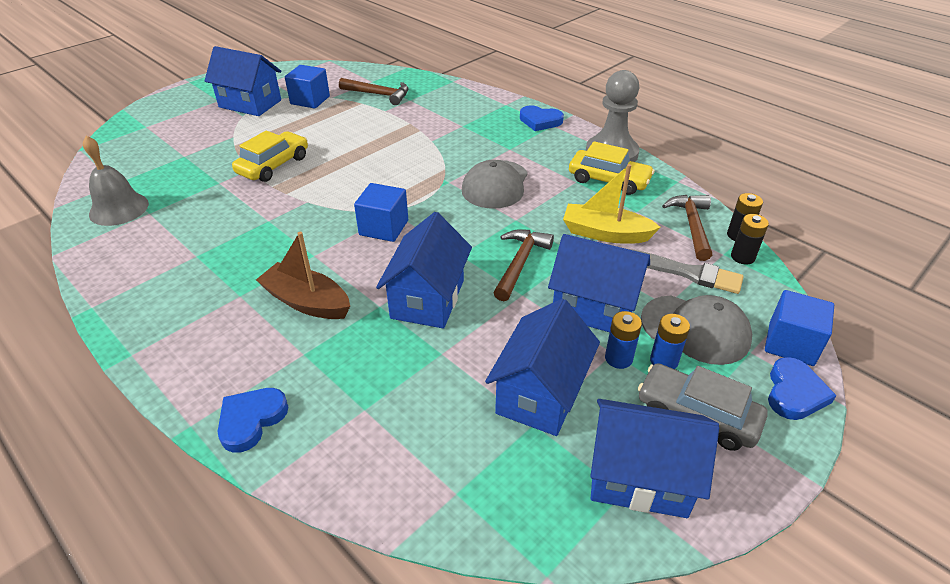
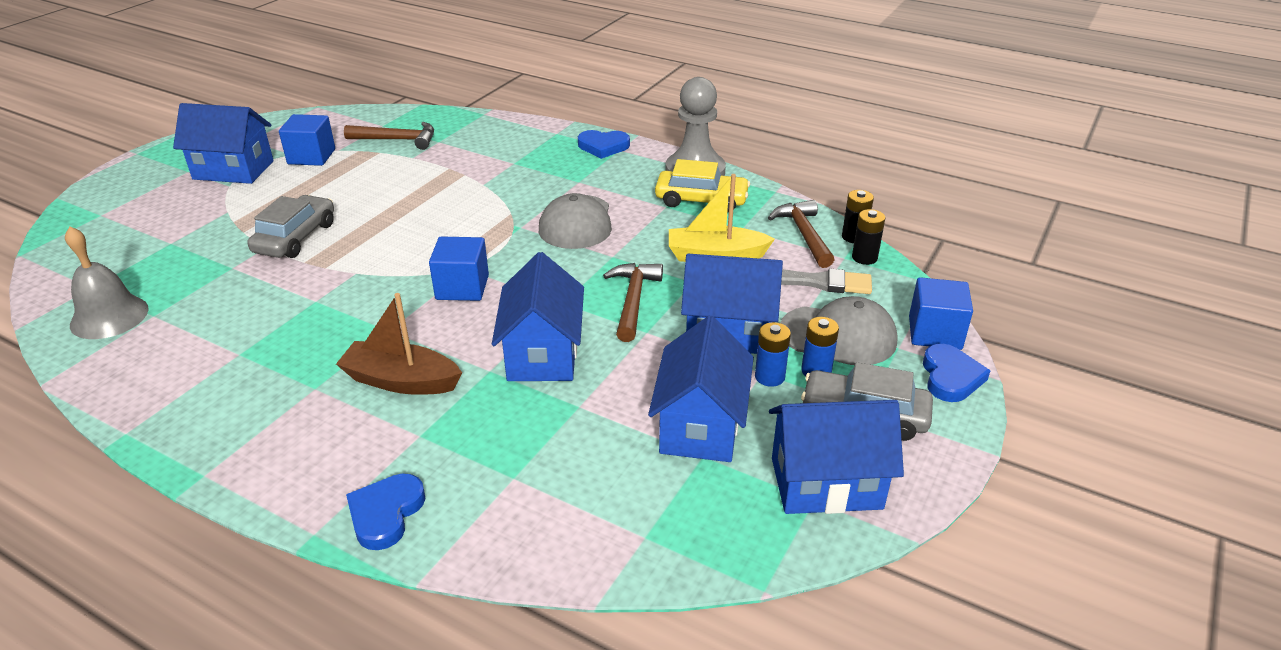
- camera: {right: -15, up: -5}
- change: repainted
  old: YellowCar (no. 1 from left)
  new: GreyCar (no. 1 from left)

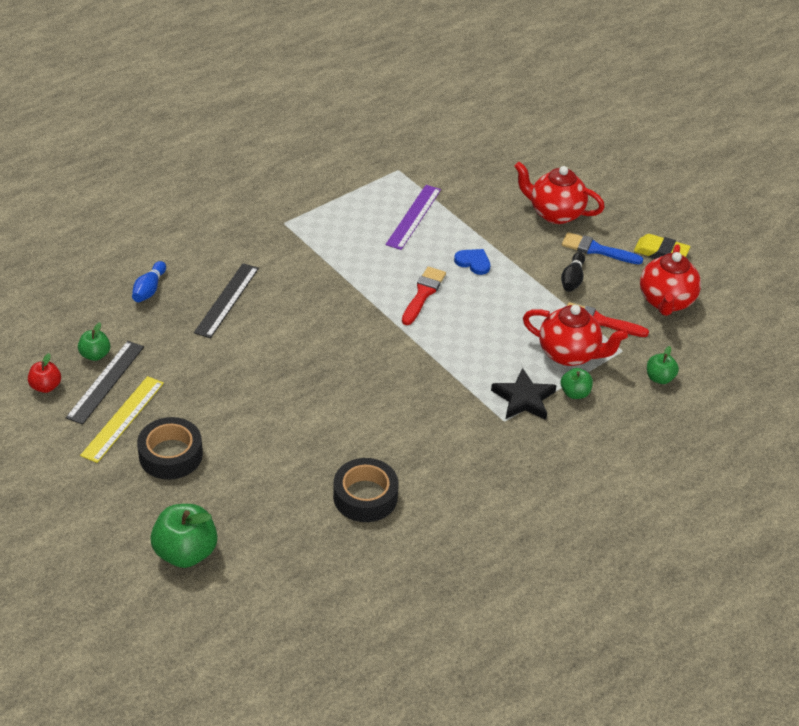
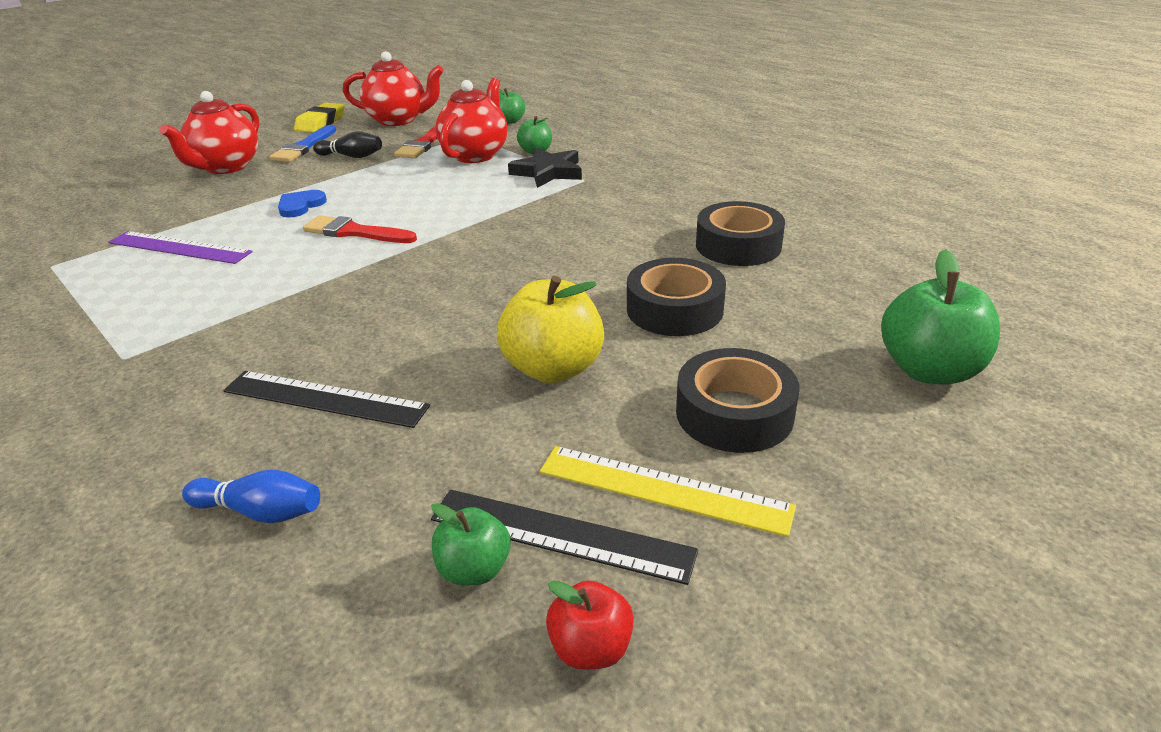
- camera: {right: -90, up: -10}
- change: new
  new: YellowApple
- change: new
  new: BlackTape (no. 1 from left)

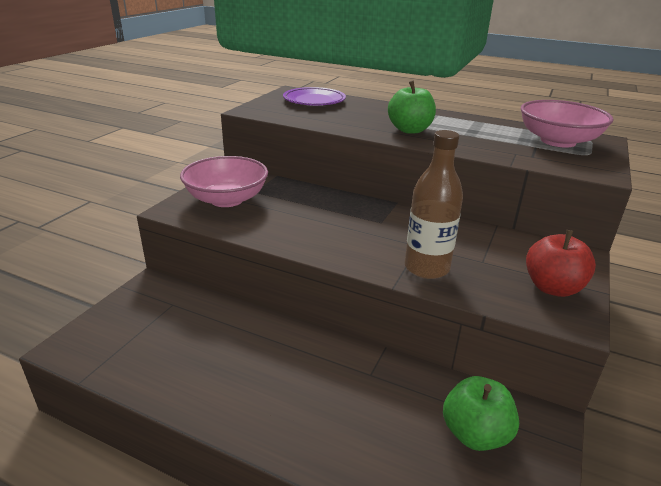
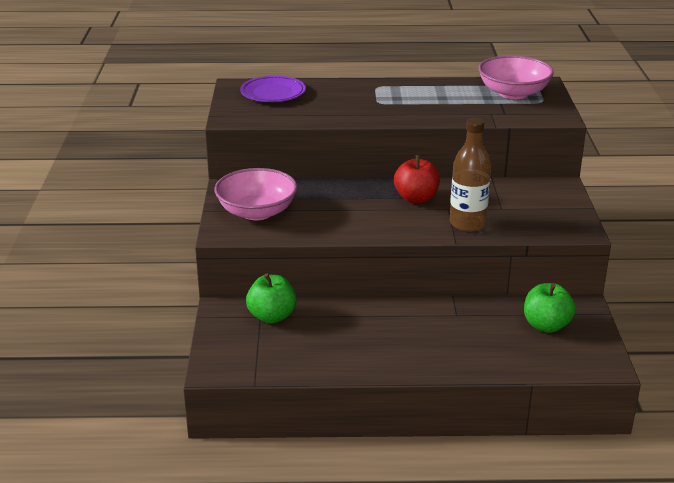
- camera: {right: -25, up: 0}
- change: shifted
  old: GreenApple (no. 1 from left)
- change: shifted
  old: RedApple

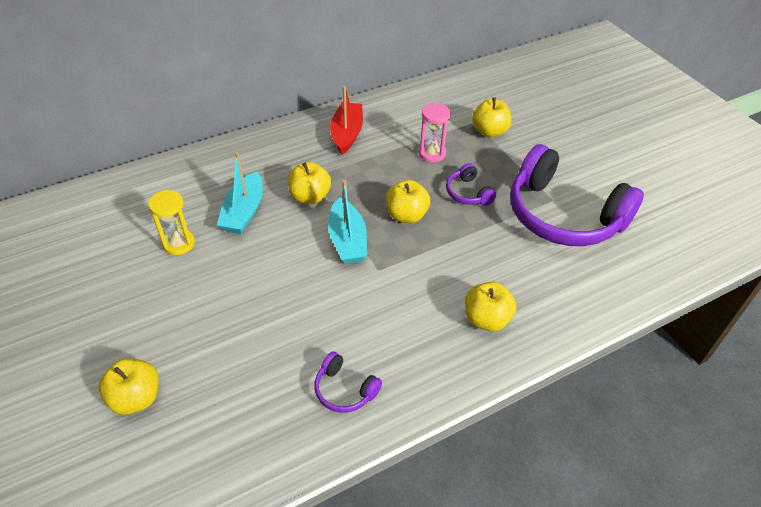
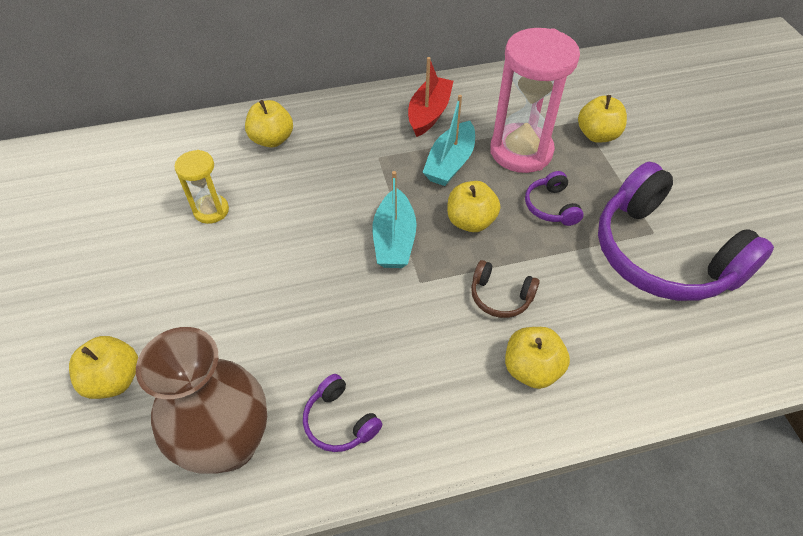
- camera: {right: 15, up: 5}
- change: new
  new: BrownVase
- change: shifted
  old: YellowApple (no. 2 from left)
- change: shifted
  old: TurquoiseBoat (no. 1 from left in the first image)
  new: TurquoiseBoat (no. 2 from left)
- change: new
  new: BrownHeadphones
- change: scaled
  old: PinkHourglass
  factor: 1.94

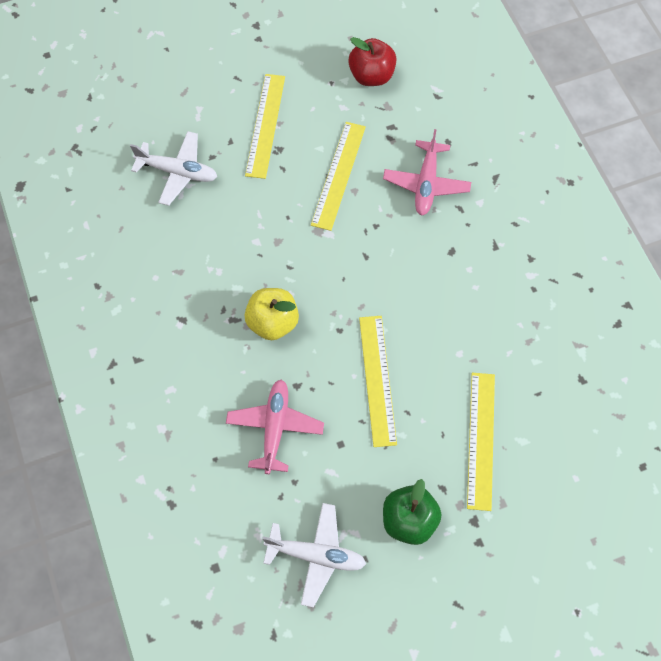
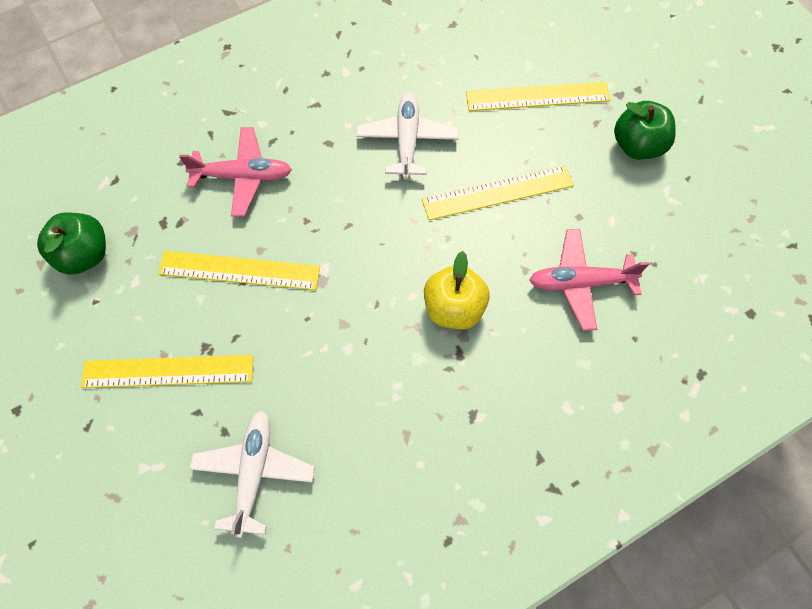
- camera: {right: -100, up: 0}
- change: repainted
  old: RedApple
  new: GreenApple (no. 1 from left)
- change: shifted
  old: WhitePlane (no. 2 from left)

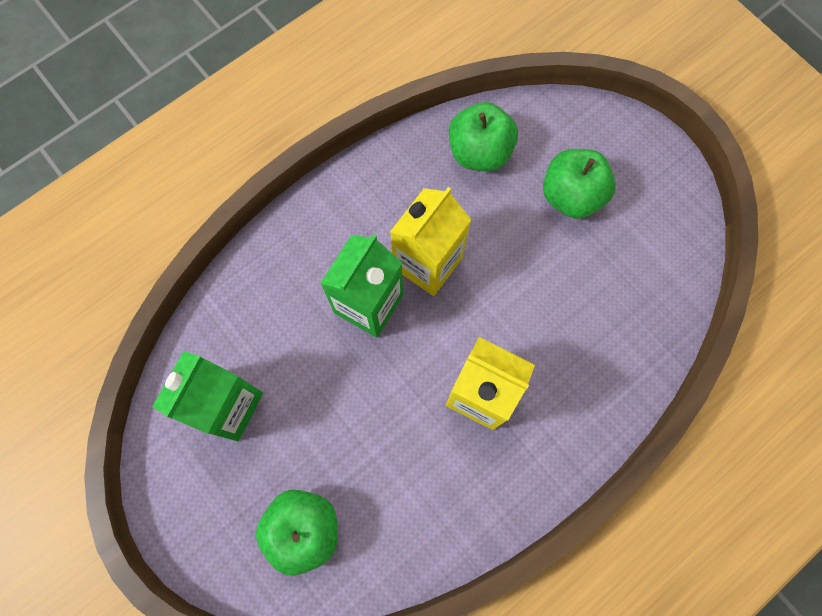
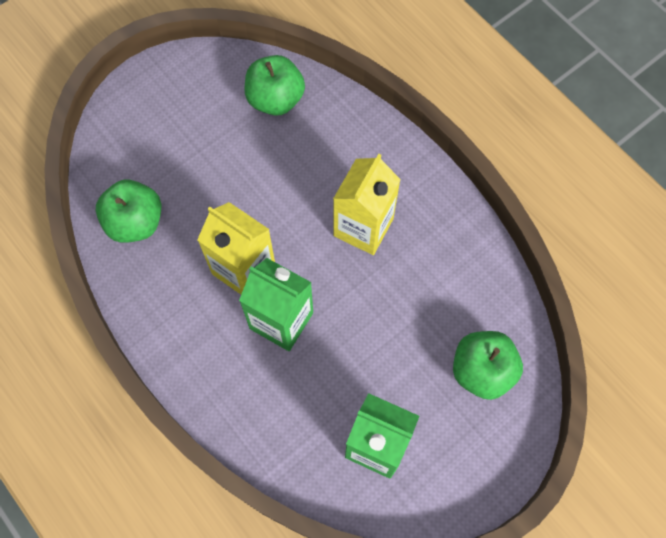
- camera: {right: -90, up: -5}
- change: shifted
  old: GreenApple (no. 3 from left in the first image)
  new: GreenApple (no. 2 from left)

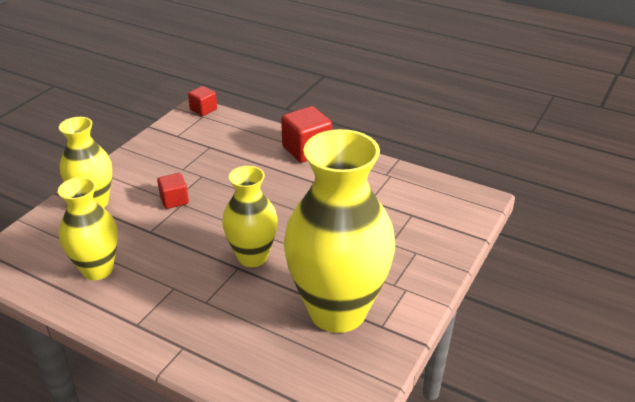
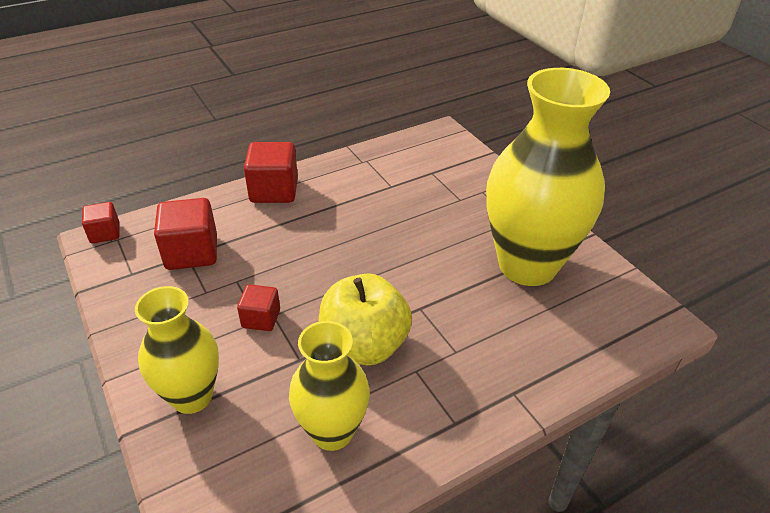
- camera: {right: -60, up: 5}
- change: new
  new: RedCube (no. 2 from left)
- change: new
  new: YellowApple
- change: gone
  old: YellowVase (no. 3 from left)

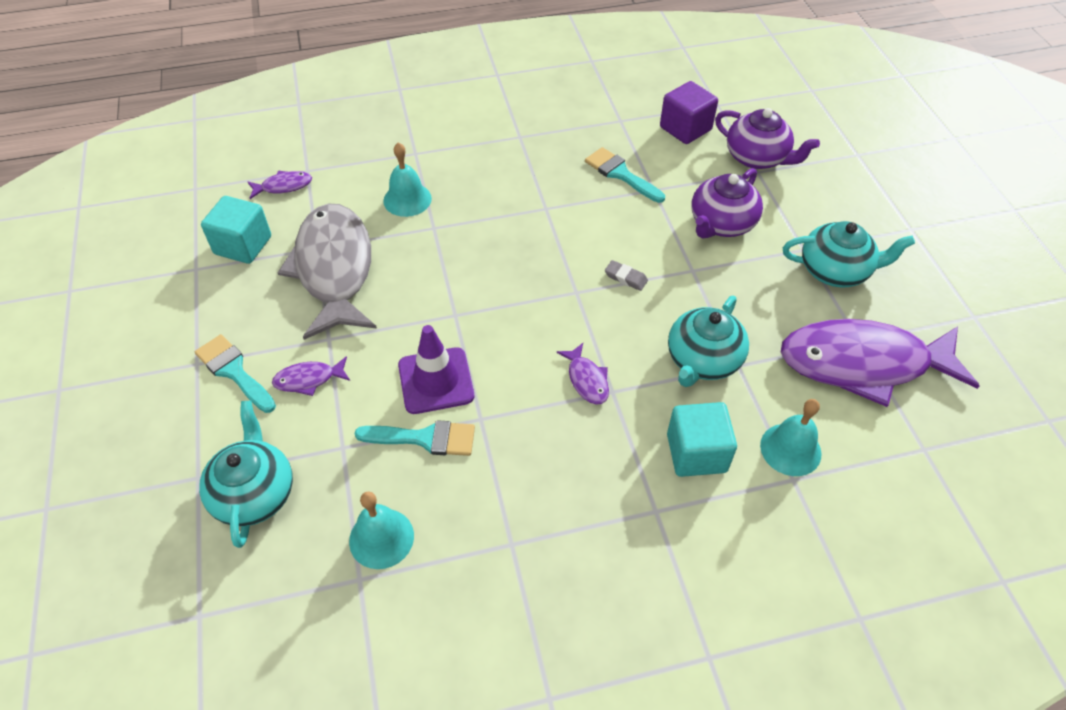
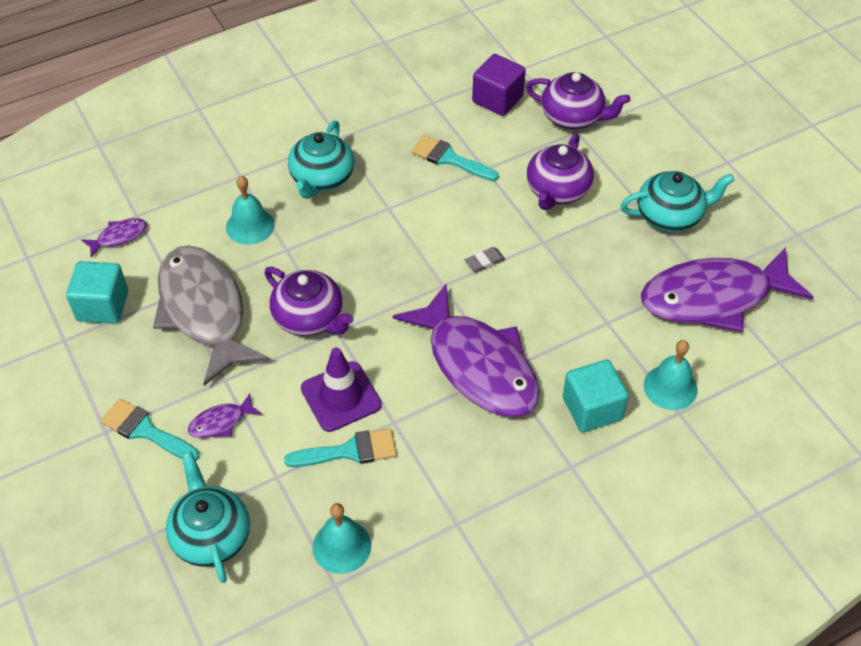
- camera: {right: -15, up: 0}
- change: new
  new: PurpleTeapot (no. 1 from left)
- change: shifted
  old: TurquoiseTeapot (no. 2 from left)
- change: scaled
  old: PurpleFish (no. 3 from left)
  factor: 2.49
- change: rotated
  old: GreyEraser
  degrees: -45

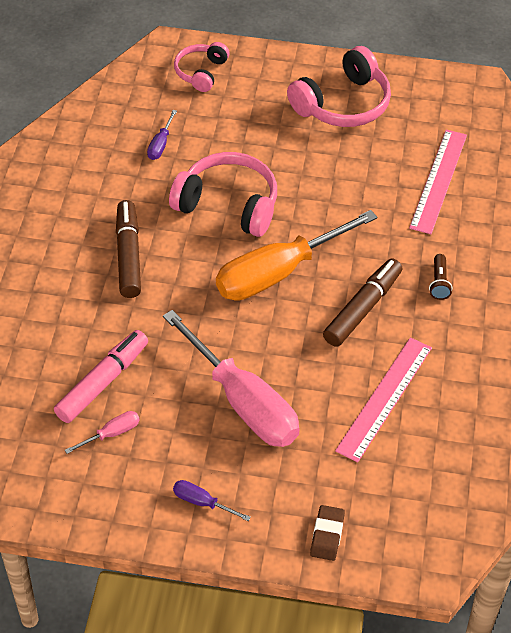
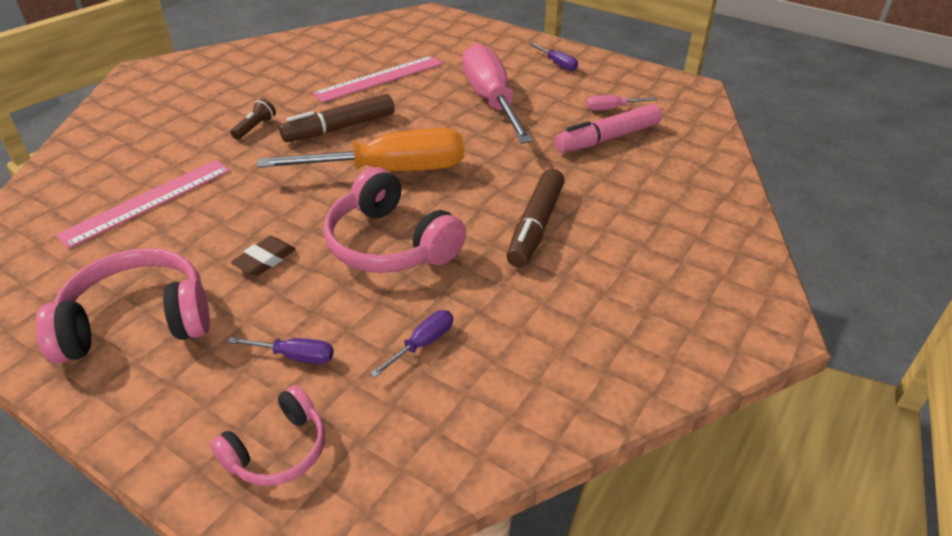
- camera: {right: -155, up: -10}
- change: new
  new: PurpleScrewdriver (no. 1 from left)
- change: shifted
  old: BrownEraser

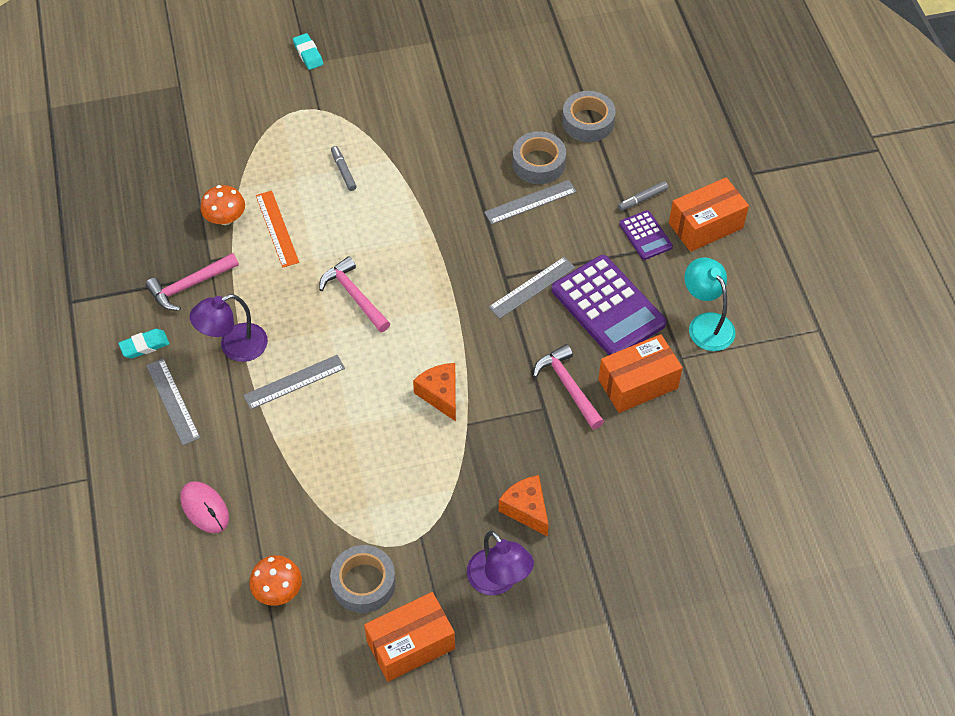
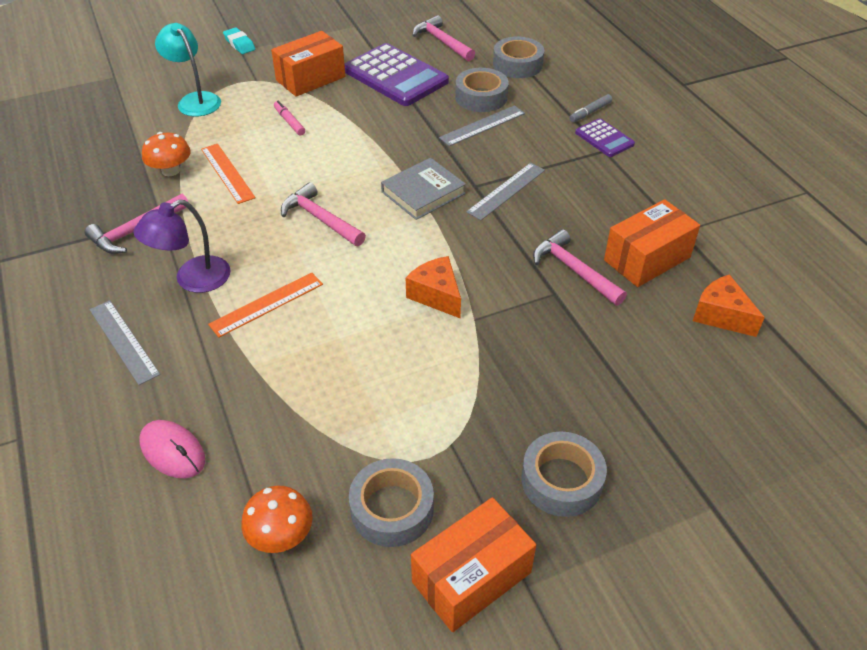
- camera: {right: -10, up: -10}
- change: shifted
  old: TurquoiseLamp
- change: repainted
  old: GreyRuler (no. 2 from left)
  new: OrangeRuler (no. 2 from left)
- change: shifted
  old: OrangeBox (no. 3 from left in the first image)
  new: OrangeBox (no. 1 from left)
- change: repainted
  old: GreyMarker (no. 1 from left)
  new: PinkMarker
- change: shifted
  old: PurpleCalculator (no. 1 from left)
- change: new
  new: GreyBook
- change: new
  new: PinkHammer (no. 3 from left)
- change: swapped
  old: PurpleLamp (no. 2 from left)
  new: GreyTape (no. 4 from left)
- change: shifted
  old: OrangeCheese (no. 2 from left)
- change: gone
  old: TurquoiseEraser (no. 1 from left)

